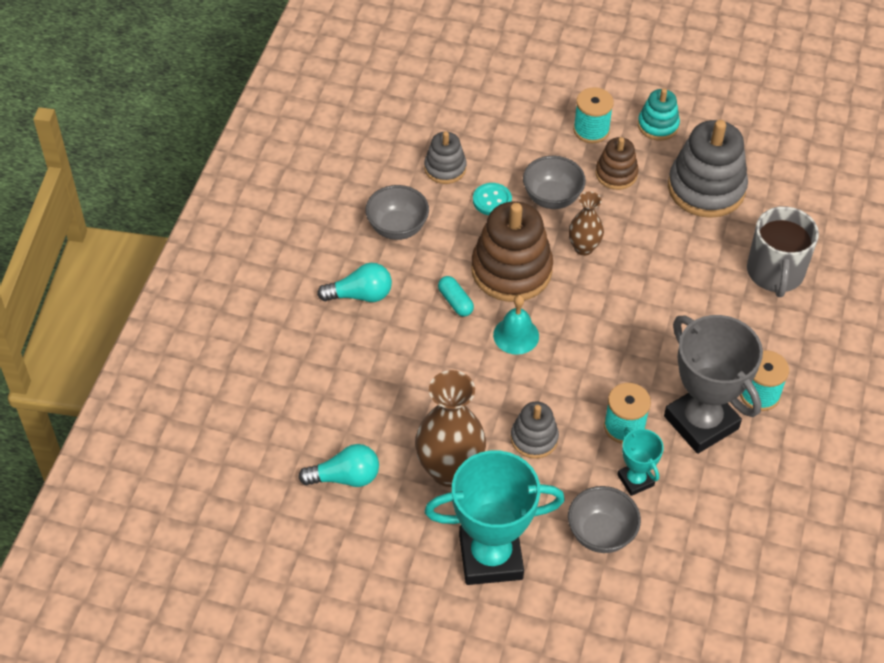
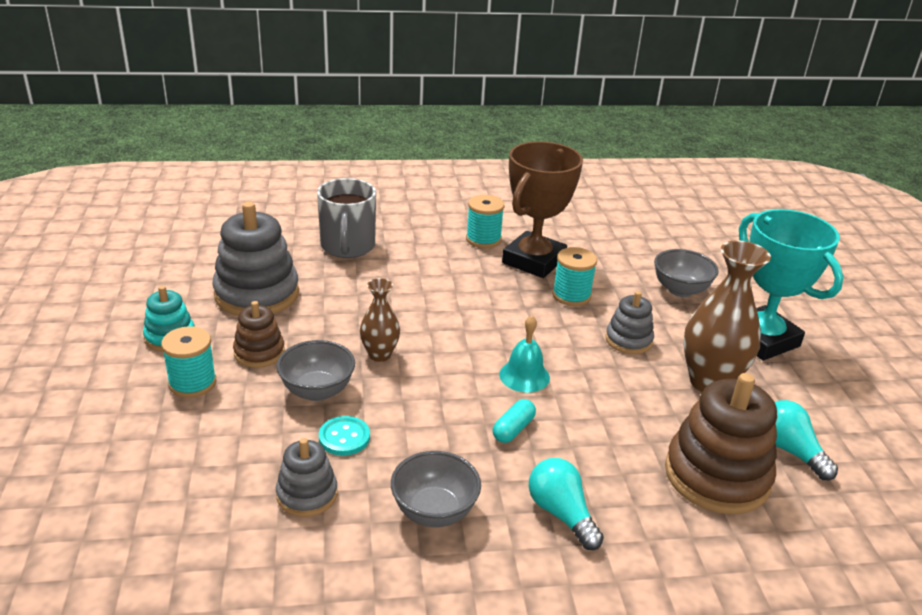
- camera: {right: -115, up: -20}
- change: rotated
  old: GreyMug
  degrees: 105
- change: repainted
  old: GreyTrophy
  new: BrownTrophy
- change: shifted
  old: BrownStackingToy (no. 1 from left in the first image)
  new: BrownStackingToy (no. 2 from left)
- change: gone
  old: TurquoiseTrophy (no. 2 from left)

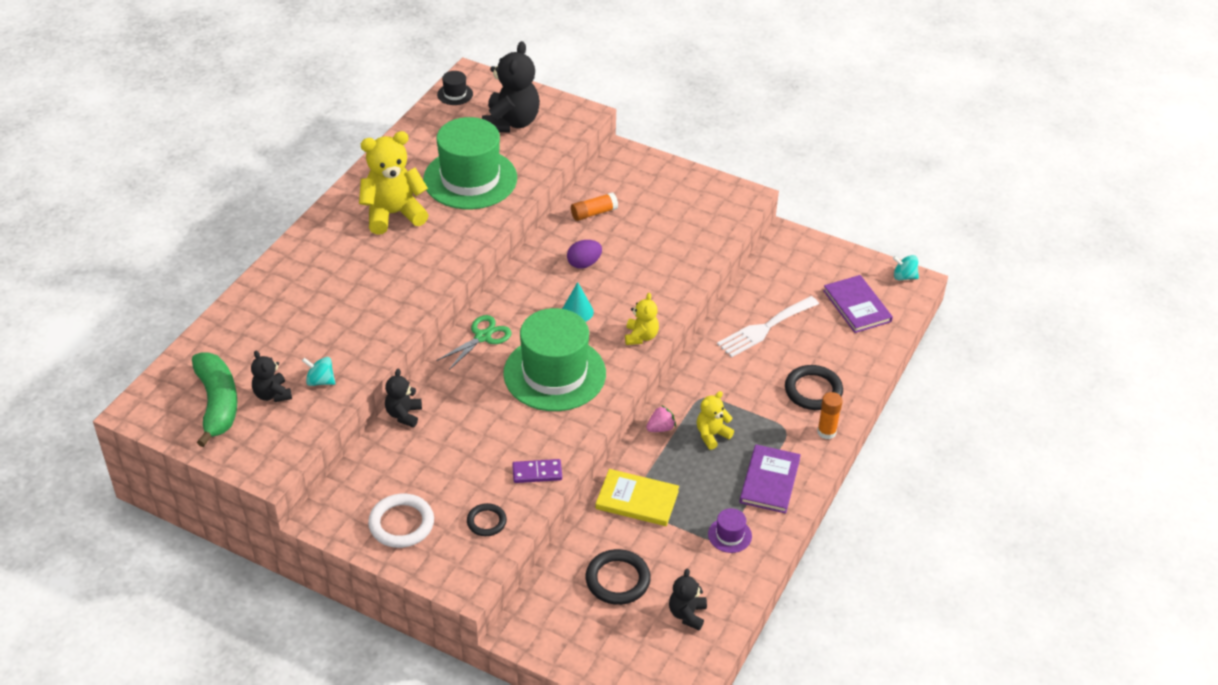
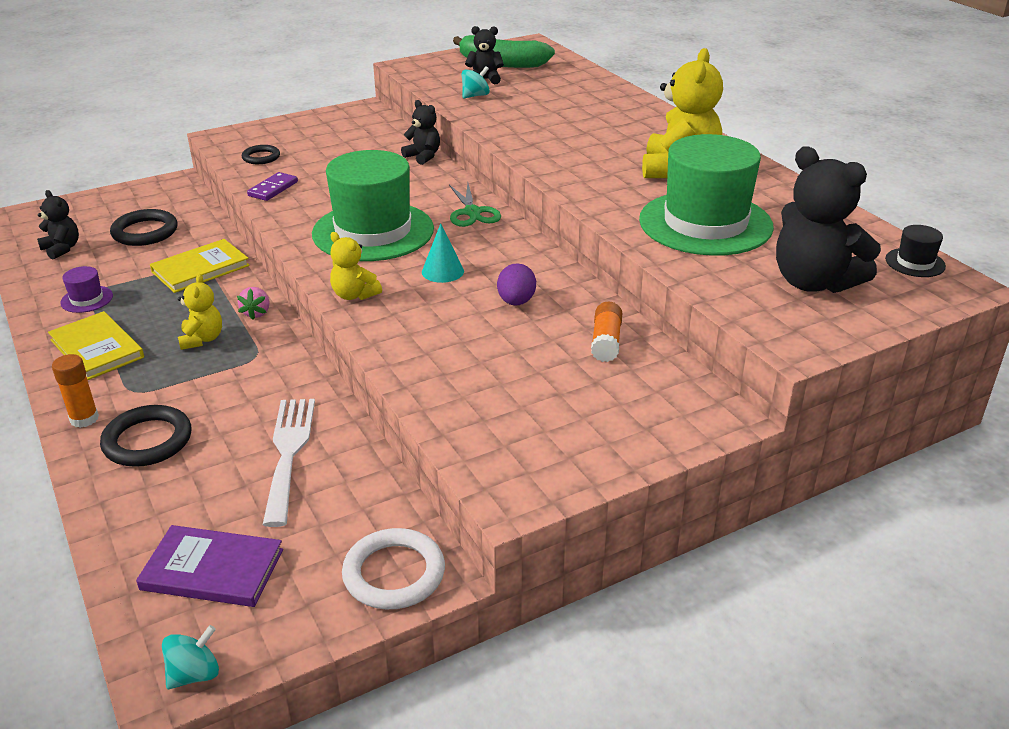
- camera: {right: 125, up: -10}
- change: repainted
  old: PurpleBook (no. 1 from left)
  new: YellowBook (no. 1 from left)
- change: shifted
  old: WhiteRing

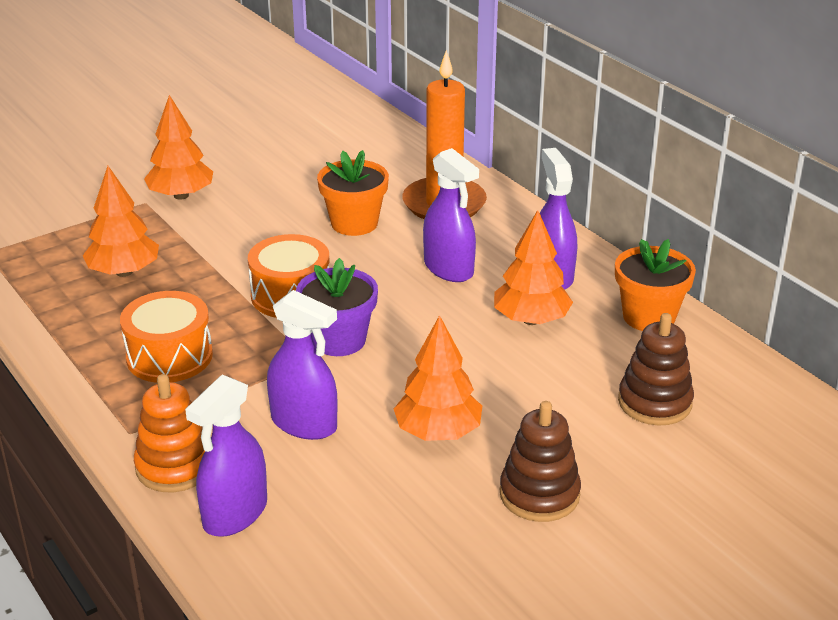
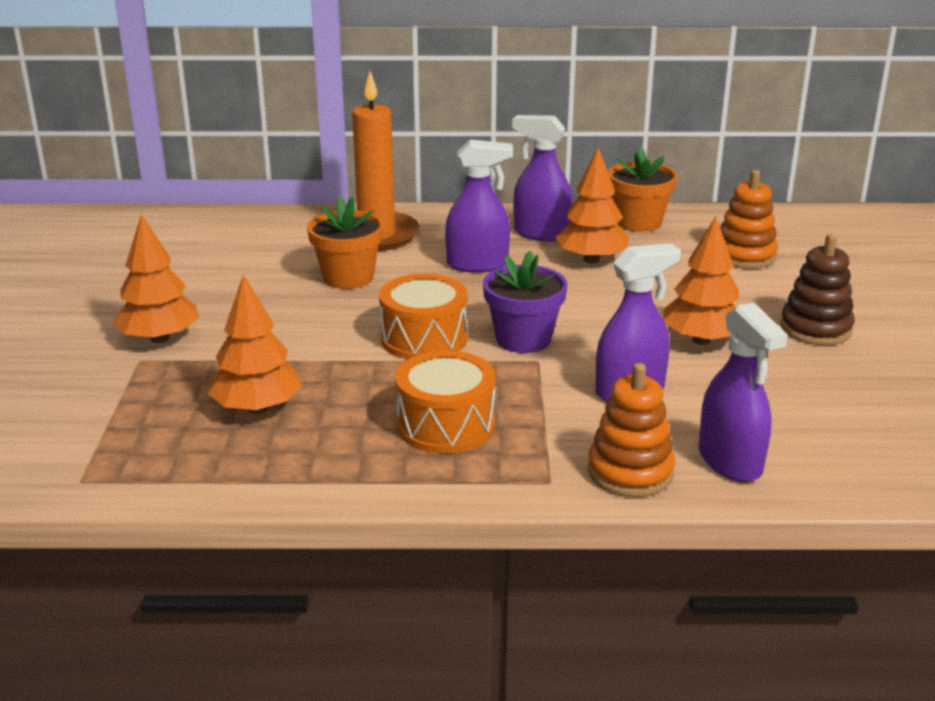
- camera: {right: -55, up: -5}
- change: repainted
  old: BrownStackingToy (no. 2 from left)
  new: OrangeStackingToy (no. 2 from left)

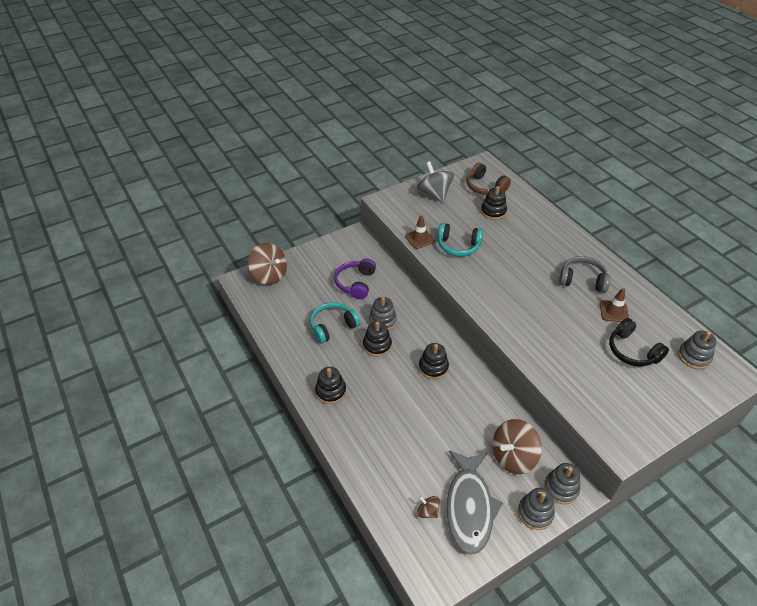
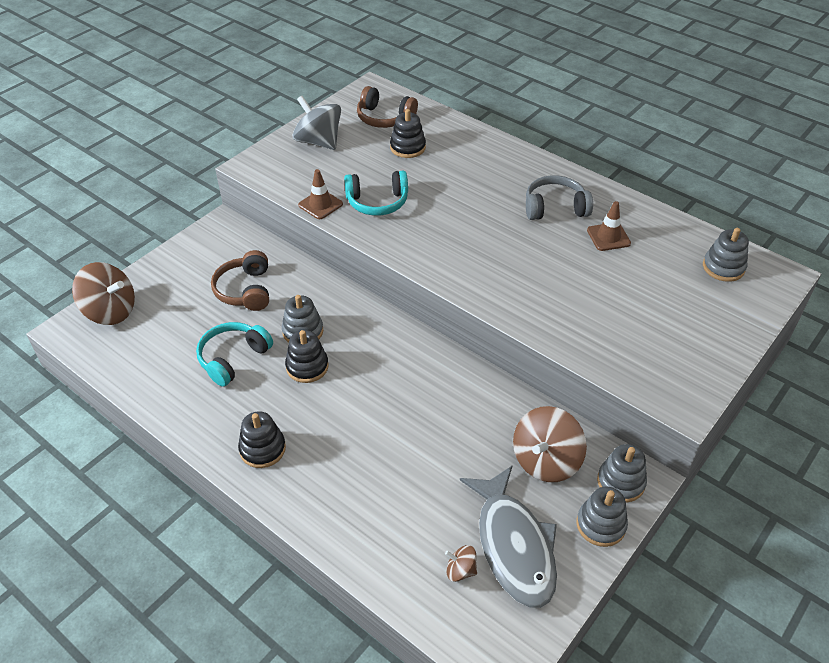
- camera: {right: -20, up: 0}
- change: repainted
  old: PurpleHeadphones
  new: BrownHeadphones (no. 1 from left)
- change: gone
  old: BlackStackingToy (no. 3 from left)
- change: gone
  old: BlackHeadphones

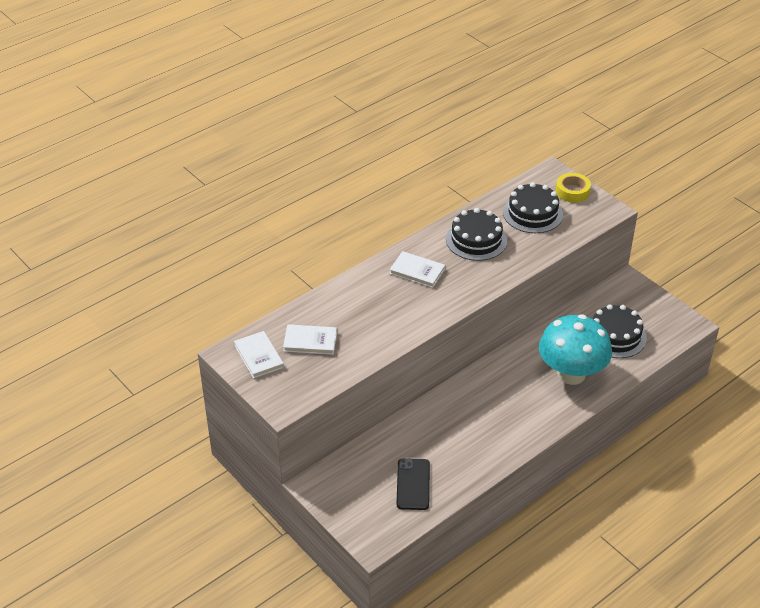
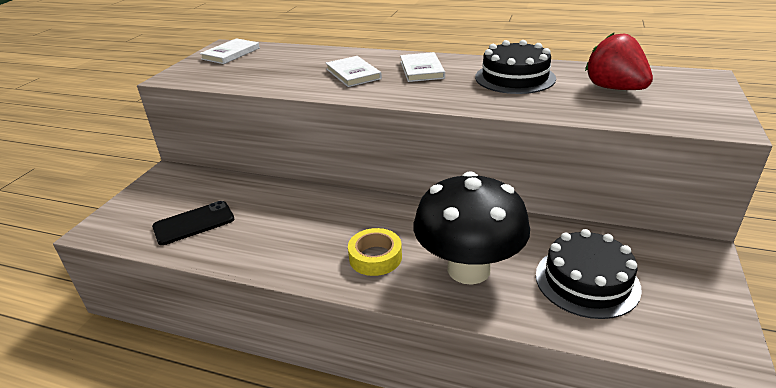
- camera: {right: 60, up: -10}
- change: shifted
  old: WhiteBook (no. 2 from left)
- change: shifted
  old: YellowTape
- change: repainted
  old: TurquoiseMushroom
  new: BlackMushroom
- change: swapped
  old: BlackCake (no. 2 from left)
  new: RedStrawberry

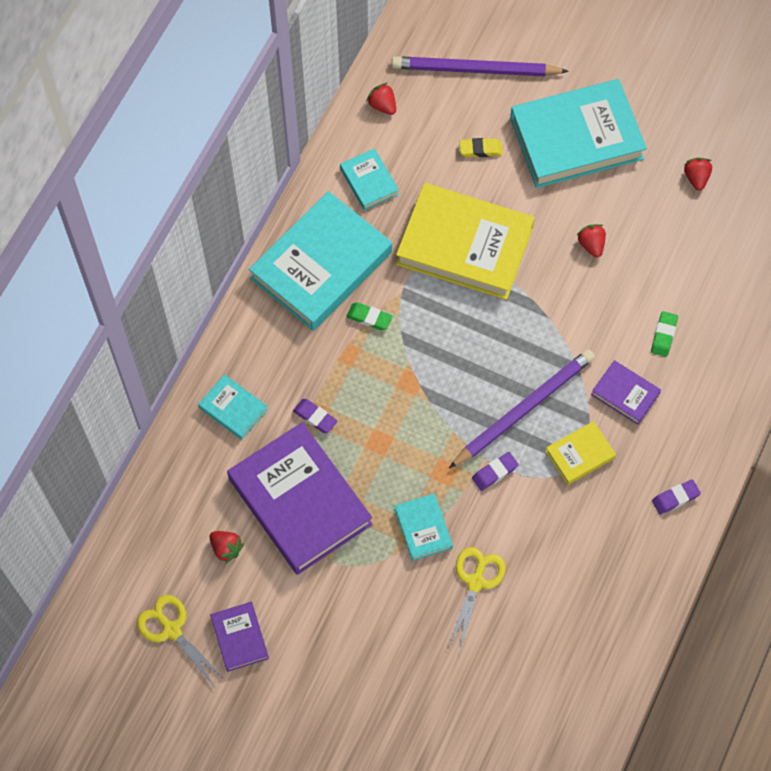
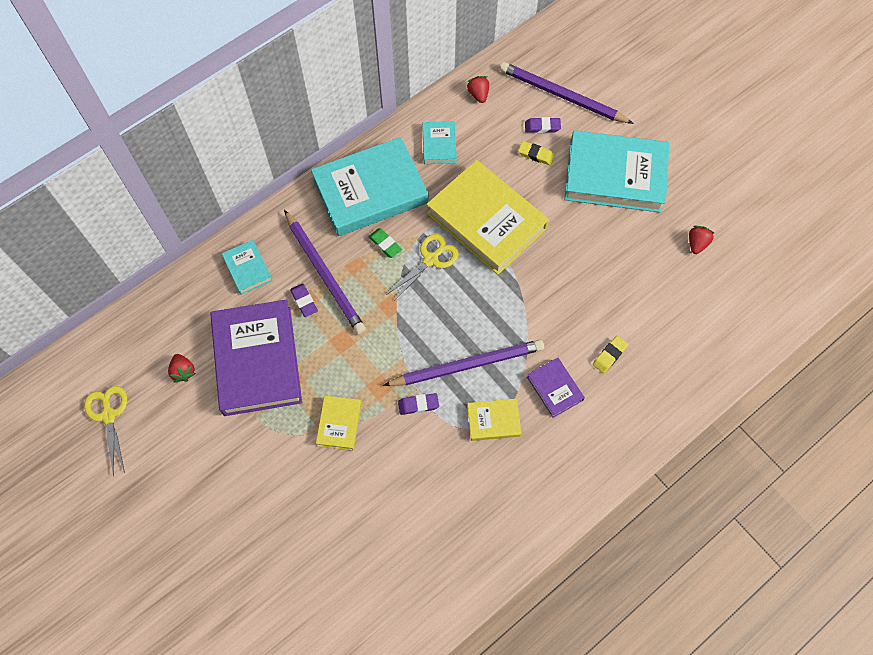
- camera: {right: 25, up: 0}
- change: new
  new: PurplePencil (no. 1 from left)
- change: repainted
  old: TurquoiseBook (no. 4 from left)
  new: YellowBook (no. 1 from left)
- change: shifted
  old: YellowScissors (no. 2 from left)
- change: shifted
  old: PurpleEraser (no. 3 from left)
- change: repainted
  old: GreenEraser (no. 2 from left)
  new: YellowEraser (no. 2 from left)
- change: gone
  old: PurpleBook (no. 1 from left)
- change: gone
  old: RedStrawberry (no. 3 from left)

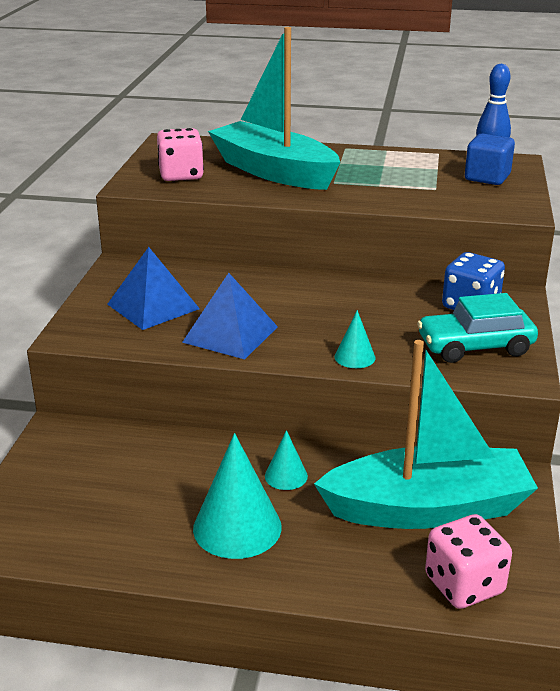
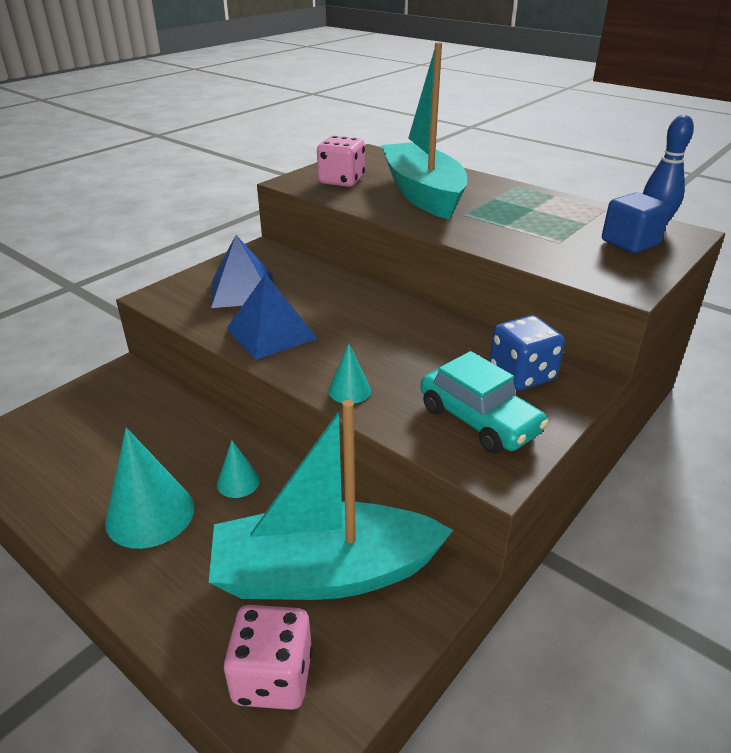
- camera: {right: 30, up: 5}
- change: rotated
  old: TurquoiseBoat (no. 2 from left in the first image)
  degrees: 150
- change: rotated
  old: TurquoiseCar
  degrees: -150

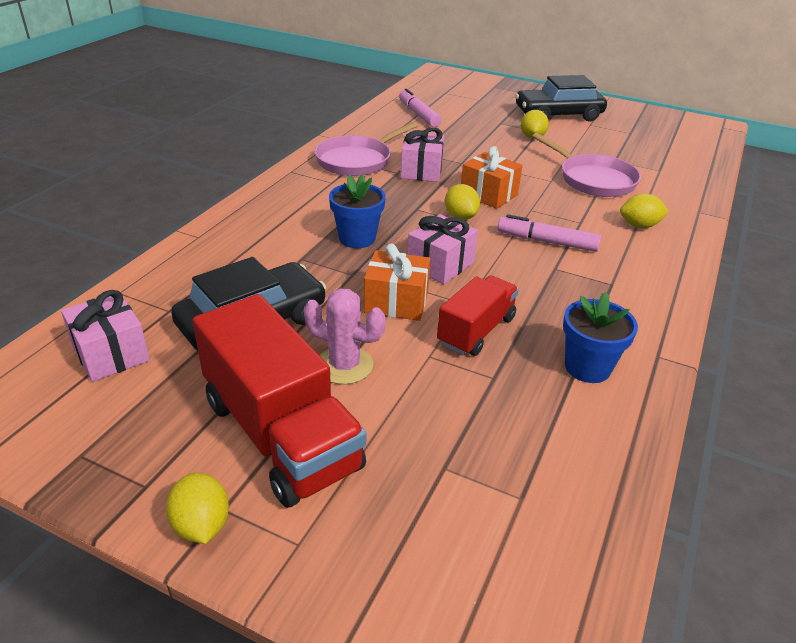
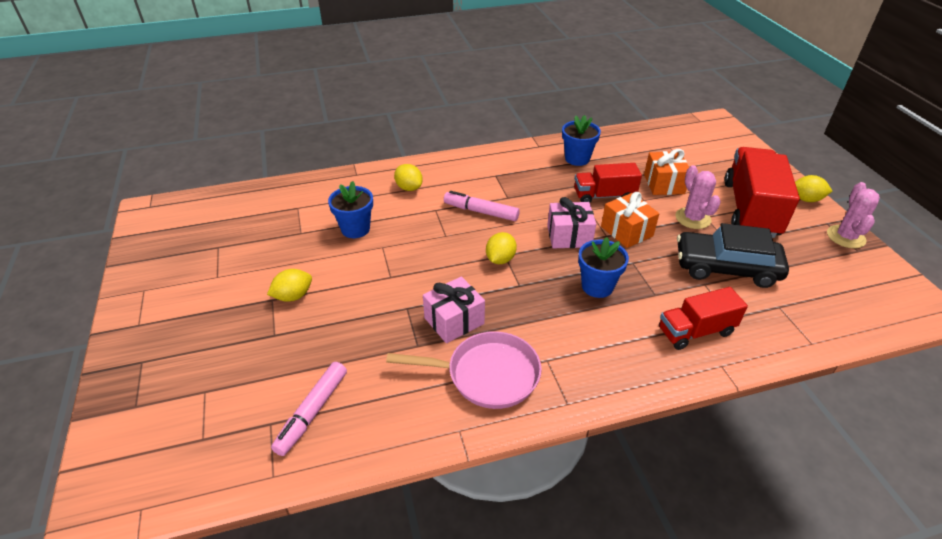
- camera: {right: -130, up: 5}
- change: swapped
  old: PinkPan (no. 2 from left)
  new: BlueFlowerPot (no. 1 from left)
- change: rotated
  old: PinkMarker (no. 2 from left)
  degrees: 135
- change: shifted
  old: OrangeGift (no. 2 from left)
- change: new
  new: RedTruck (no. 2 from left)
- change: rotated
  old: YellowLemon (no. 1 from left in the first image)
  degrees: 75
- change: new
  new: PinkCactus (no. 2 from left)
- change: gone
  old: PinkGift (no. 1 from left)
- change: gone
  old: BlackCar (no. 2 from left)

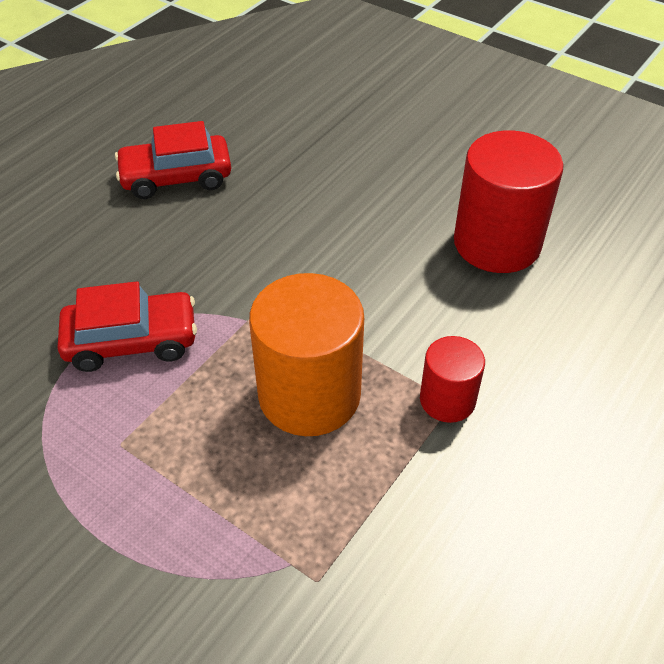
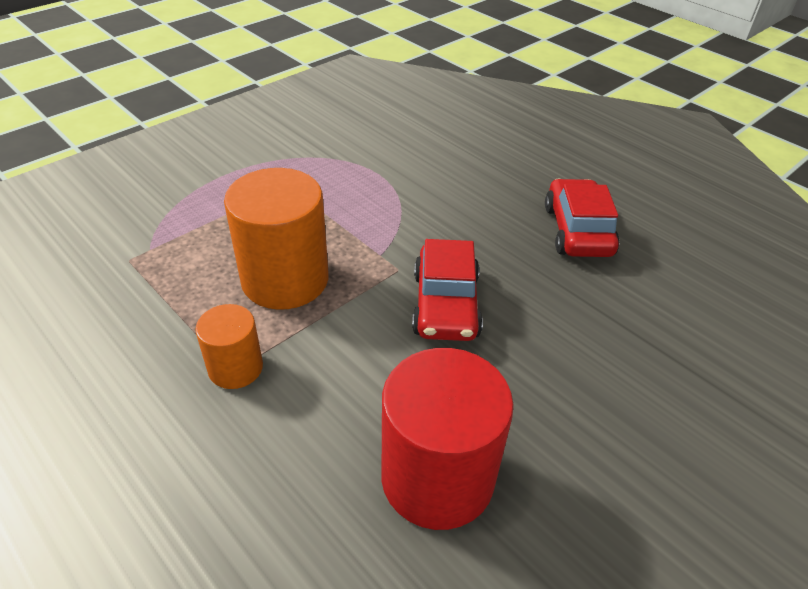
- camera: {right: 100, up: -5}
- change: repainted
  old: RedCylinder (no. 1 from left)
  new: OrangeCylinder (no. 1 from left)
- change: shifted
  old: RedCar (no. 1 from left)

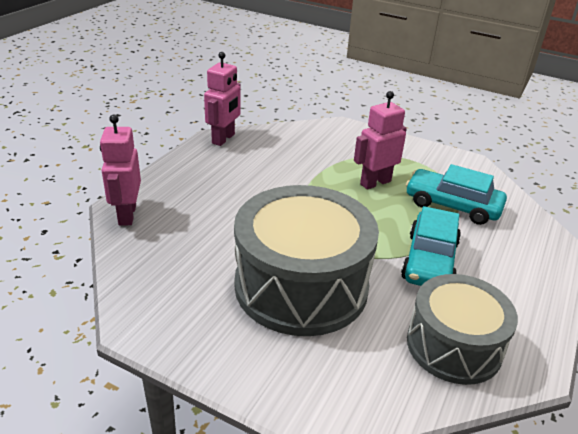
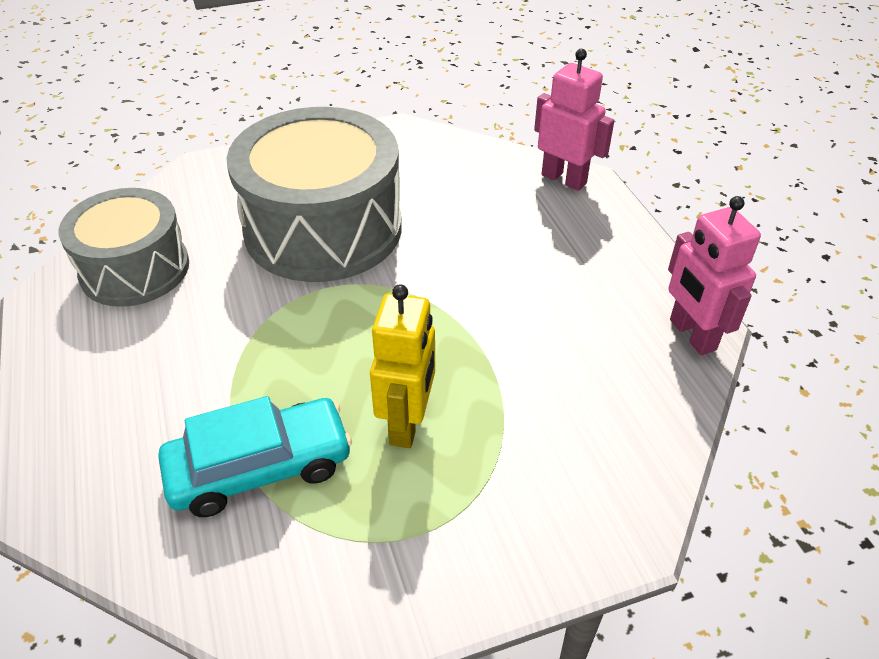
- camera: {right: 135, up: 10}
- change: repainted
  old: PinkRobot (no. 3 from left)
  new: YellowRobot
- change: gone
  old: TurquoiseCar (no. 1 from left)

